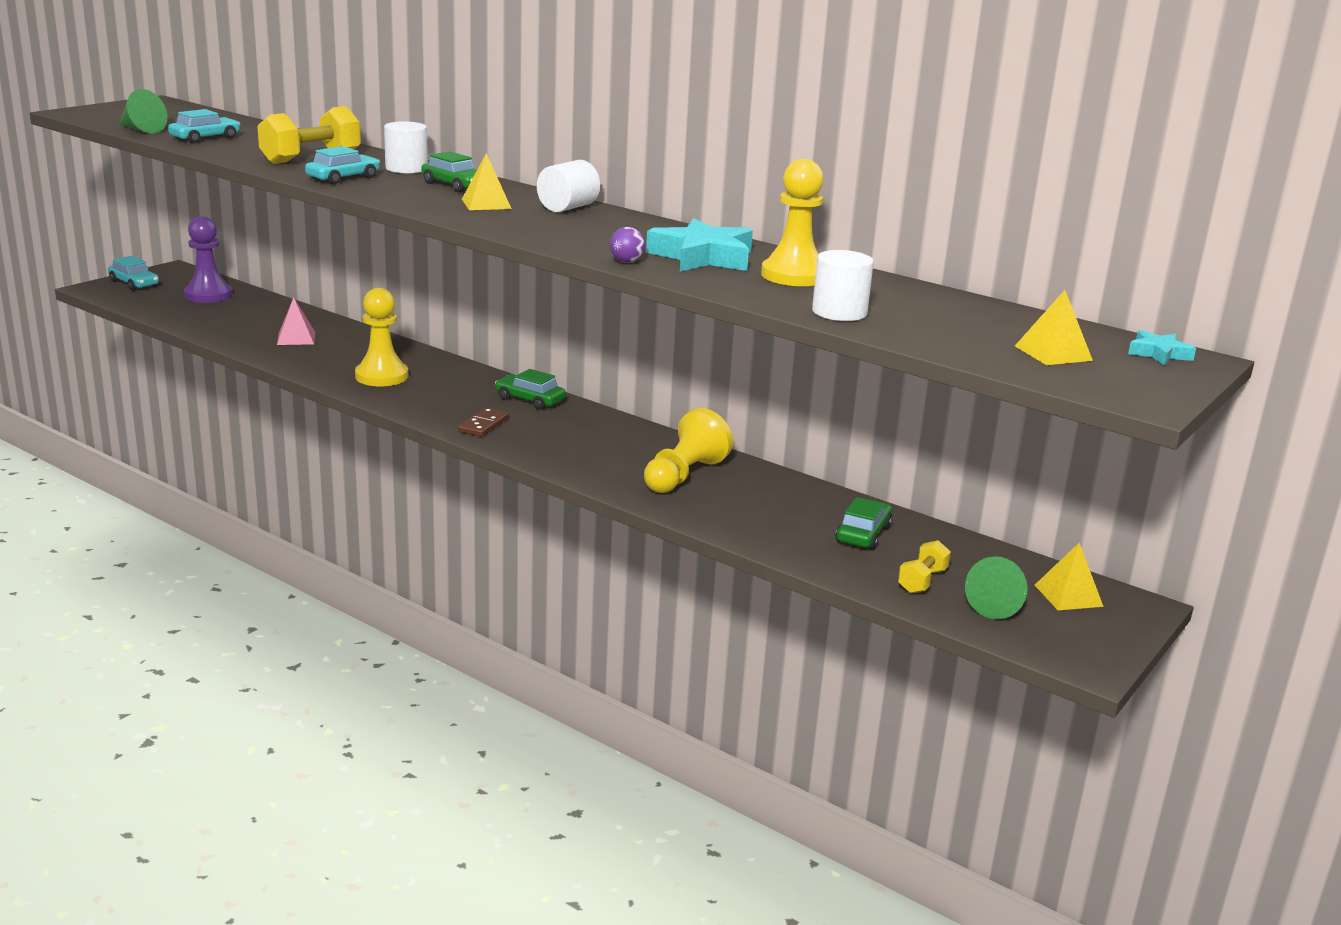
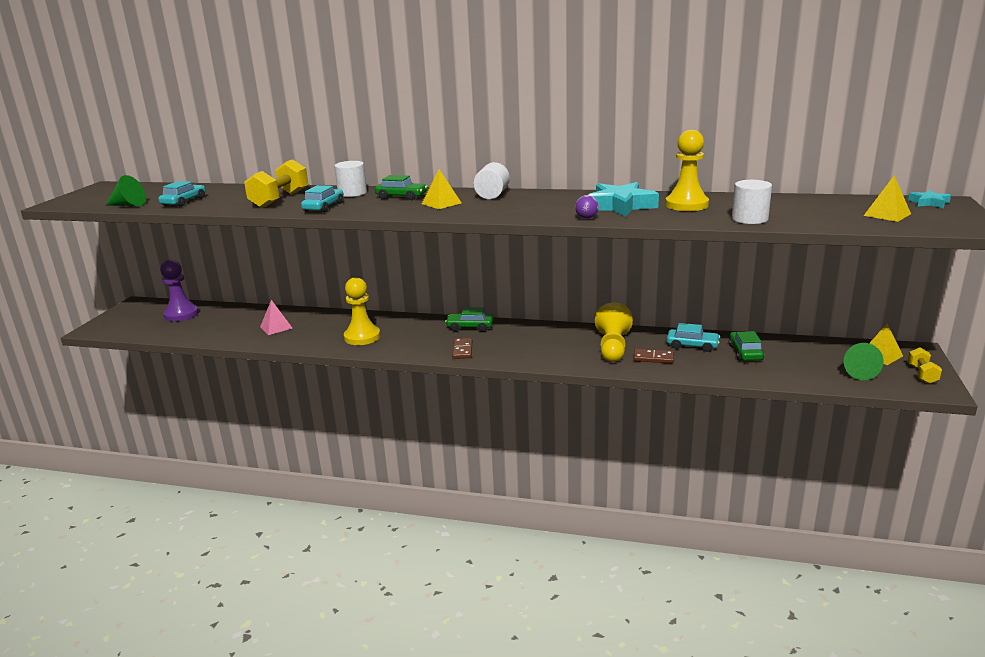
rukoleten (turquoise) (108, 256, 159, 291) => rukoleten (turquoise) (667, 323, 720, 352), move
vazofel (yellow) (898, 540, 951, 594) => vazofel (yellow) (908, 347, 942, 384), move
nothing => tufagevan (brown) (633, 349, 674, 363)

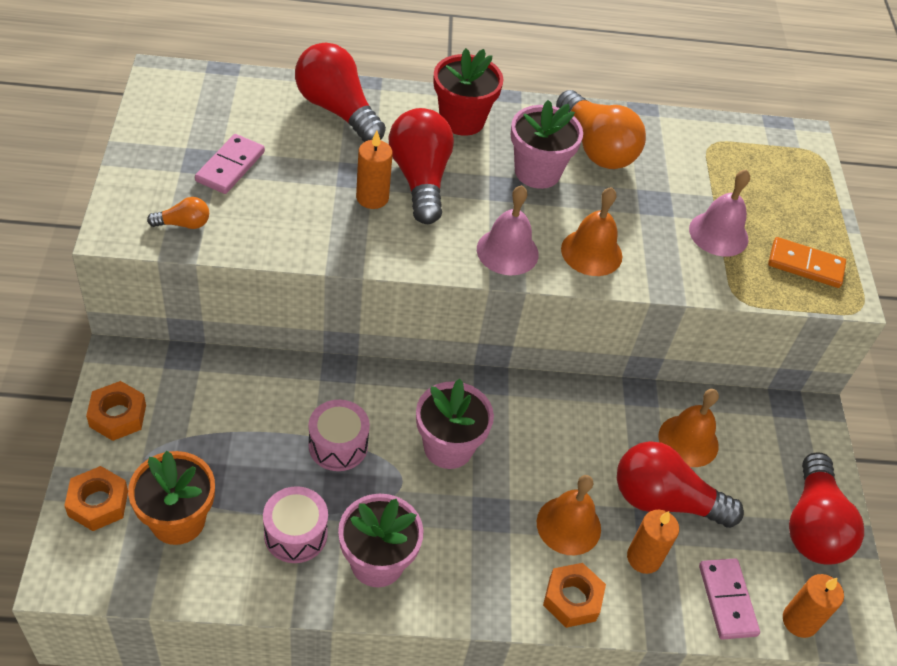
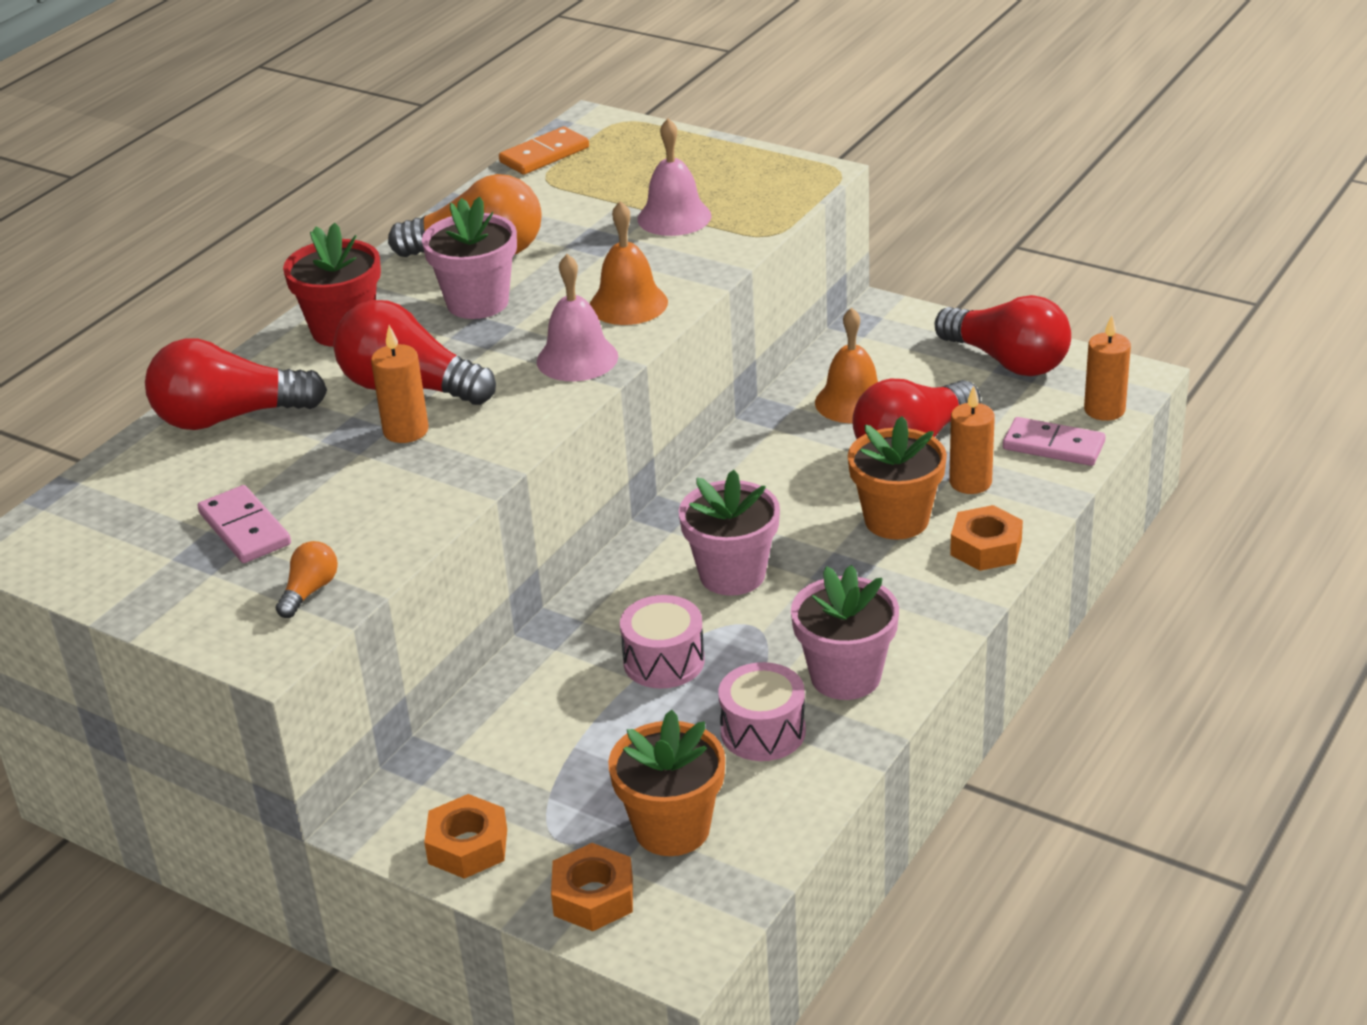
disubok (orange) (537, 475, 601, 555) => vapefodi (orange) (848, 416, 947, 540)
tufagevan (orange) (768, 237, 846, 288) => tufagevan (orange) (499, 127, 589, 175), move

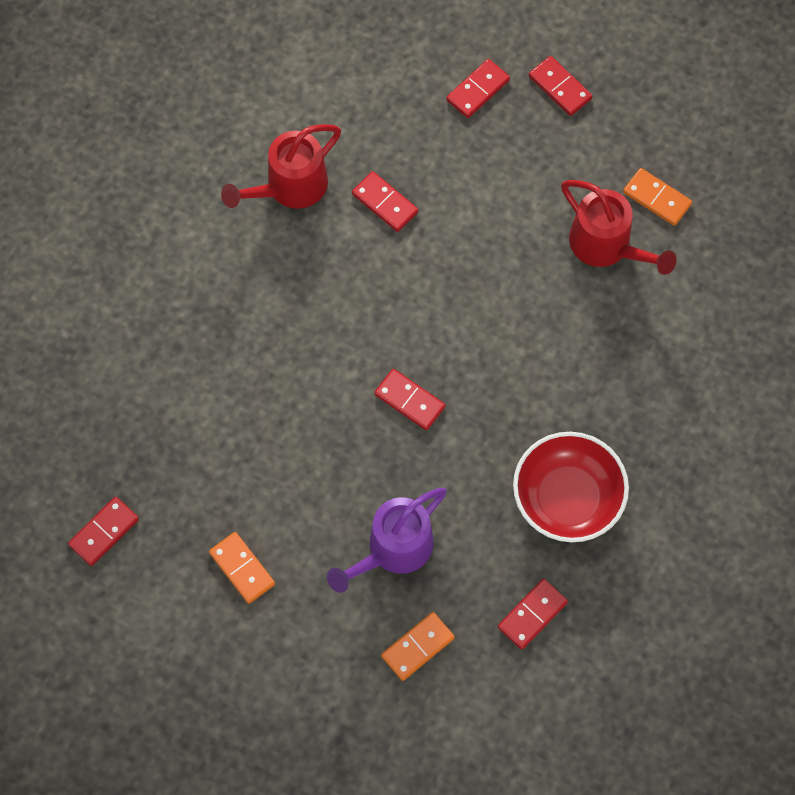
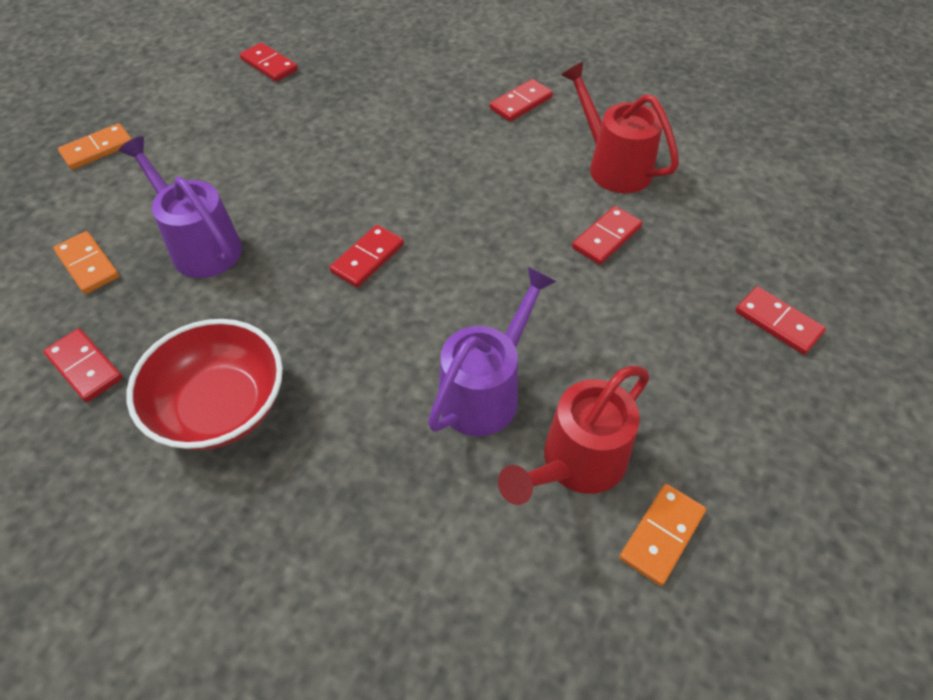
tufagevan (orange) (209, 532, 275, 604) => tufagevan (orange) (58, 123, 132, 170), move
tufagevan (red) (529, 56, 592, 116) => tufagevan (red) (490, 79, 553, 122), move
nothing => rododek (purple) (428, 267, 557, 436)

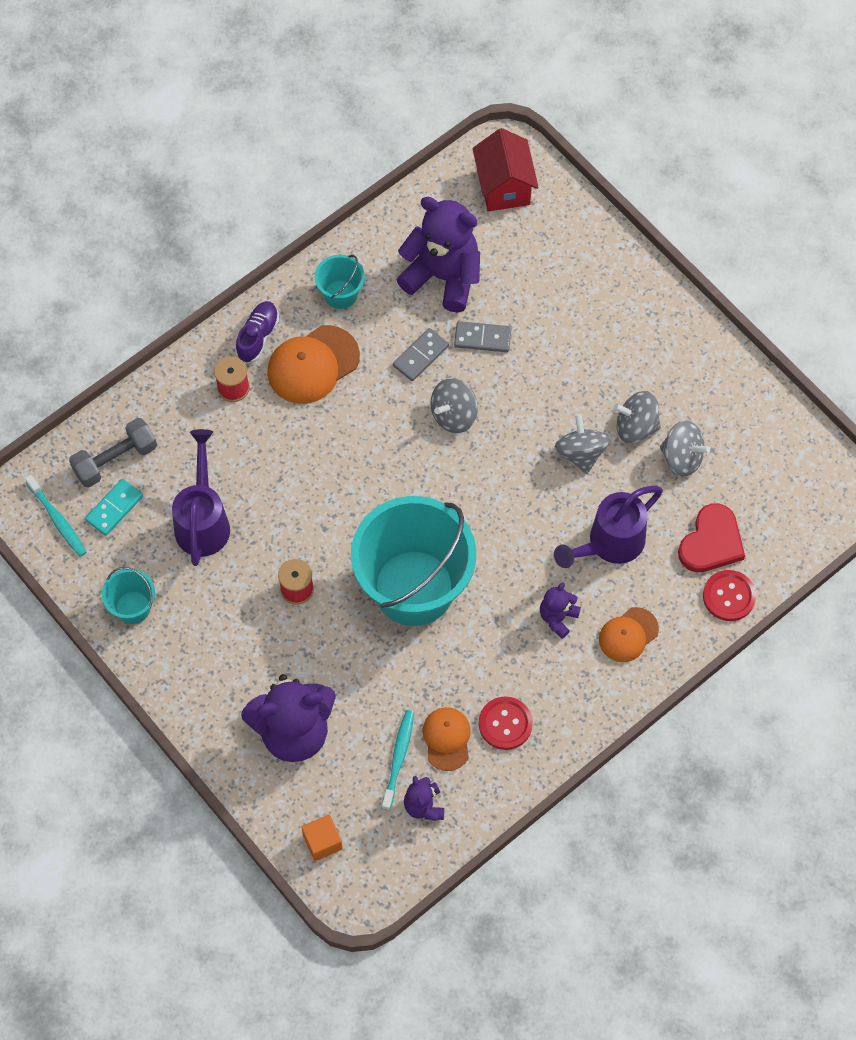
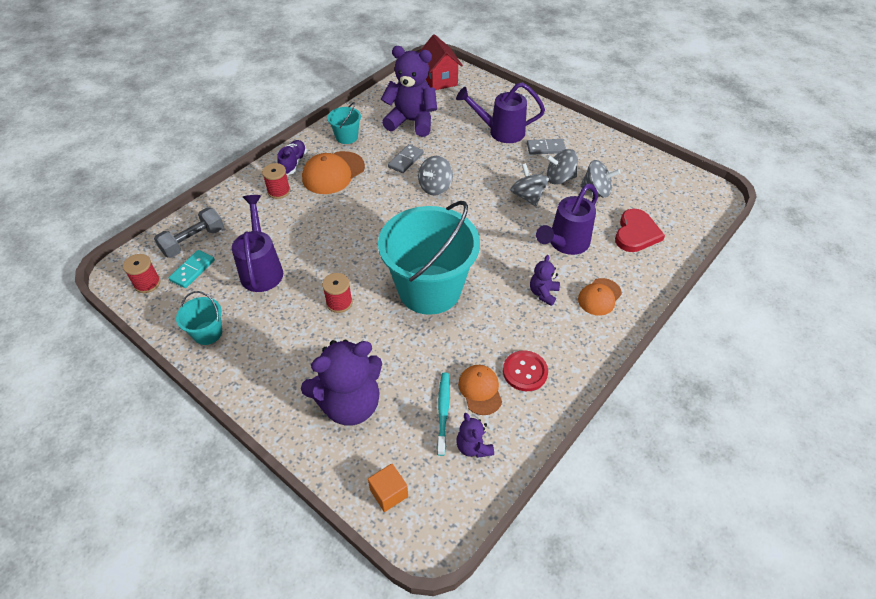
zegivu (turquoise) (25, 475, 87, 557) => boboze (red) (123, 254, 161, 293)
tufagevan (grey) (454, 321, 511, 352) => tufagevan (grey) (527, 139, 566, 155), move
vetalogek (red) (703, 570, 756, 621) => nothing
nothing => rododek (purple) (456, 82, 545, 143)

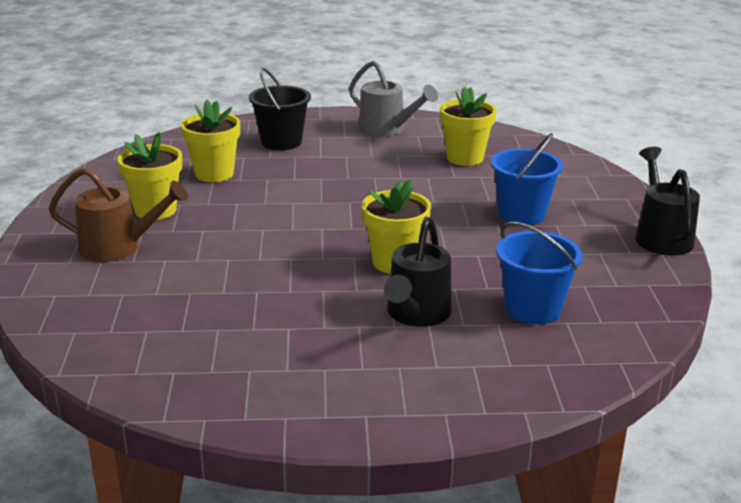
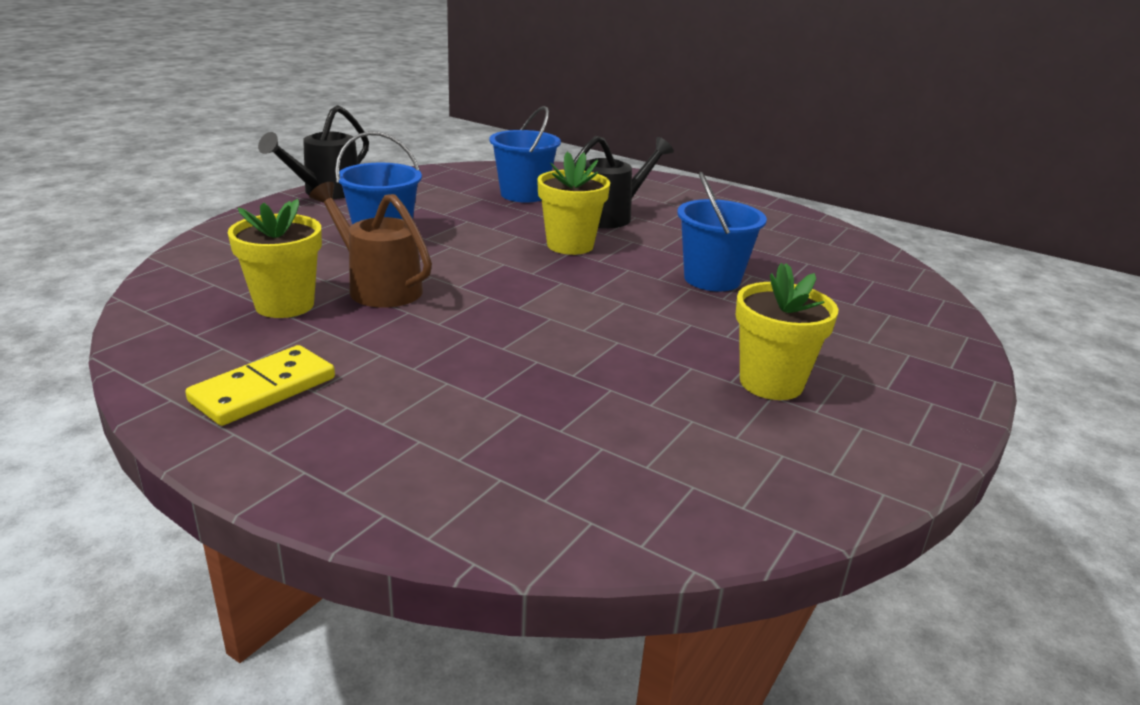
rododek (brown) (48, 168, 188, 262) => rododek (brown) (309, 182, 432, 308), move
vapefodi (yellow) (181, 100, 240, 182) => nothing
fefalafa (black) (249, 68, 311, 150) => nothing
rododek (grey) (349, 60, 438, 137) => tufagevan (yellow) (185, 345, 335, 426)
nothing => fefalafa (blue) (677, 172, 767, 291)

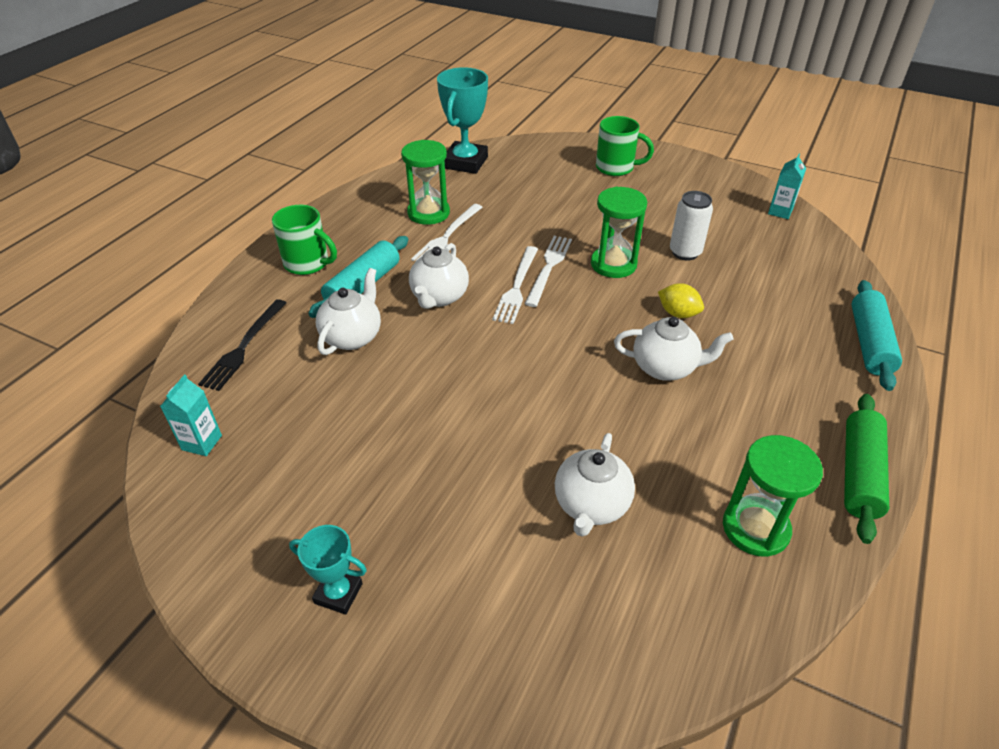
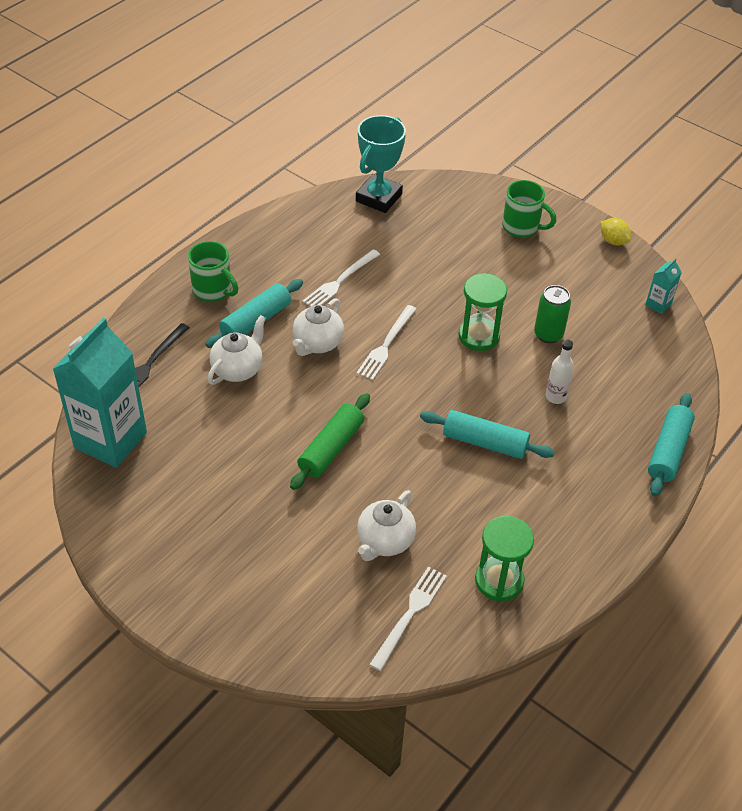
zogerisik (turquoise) (160, 374, 222, 456) => zogerisik (turquoise) (53, 317, 147, 468), x2.41
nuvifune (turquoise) (289, 525, 367, 614) => nothing
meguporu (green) (401, 140, 450, 225) => nothing
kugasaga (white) (525, 236, 572, 307) => kugasaga (white) (369, 567, 447, 671), move
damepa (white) (614, 317, 733, 381) => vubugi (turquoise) (420, 410, 554, 459)
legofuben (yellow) (658, 283, 704, 318) => legofuben (yellow) (600, 218, 631, 245), move
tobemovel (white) (670, 191, 713, 260) => tobemovel (green) (534, 285, 571, 343)
vubugi (green) (844, 394, 889, 544) => vubugi (green) (290, 393, 370, 490), move
nothing => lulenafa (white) (546, 340, 574, 404)

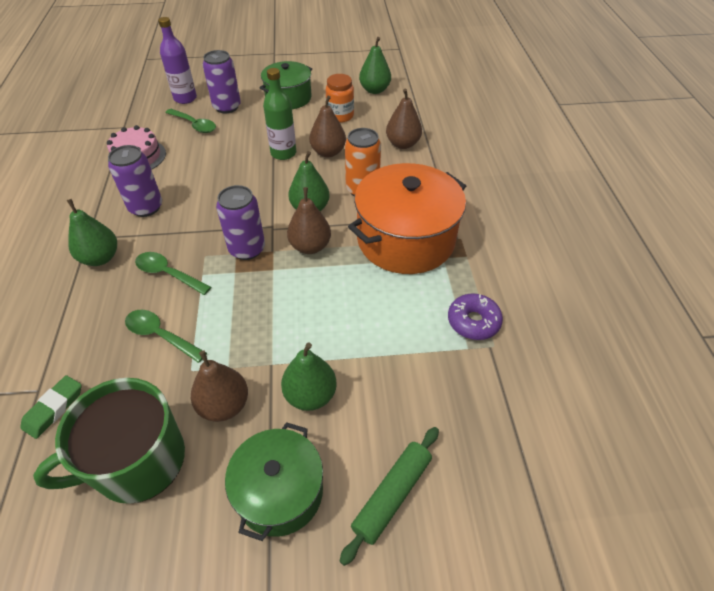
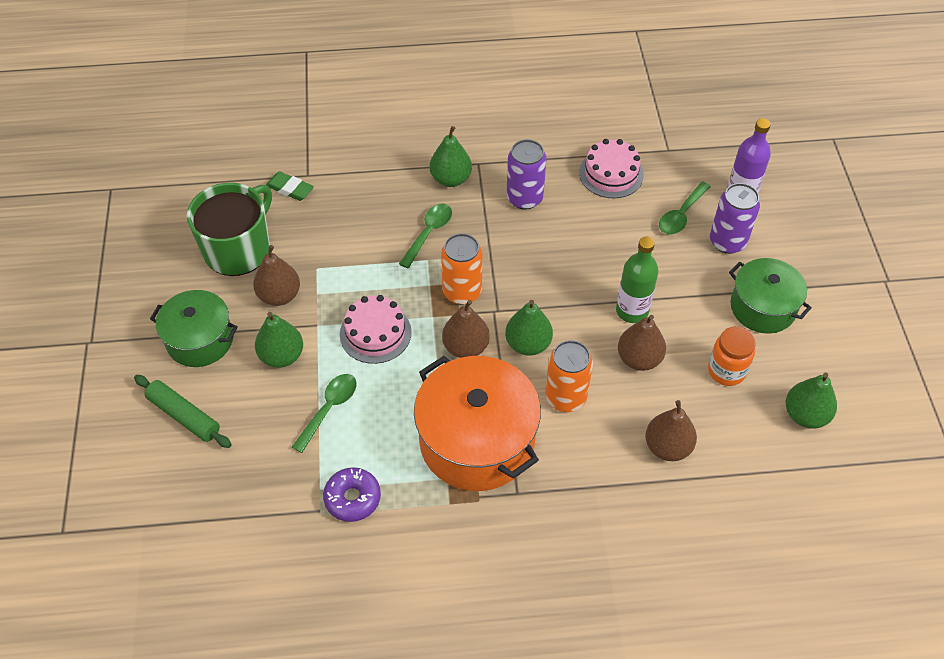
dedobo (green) (33, 378, 185, 504) => dedobo (green) (187, 183, 272, 276), 60 degrees clockwise
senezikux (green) (125, 310, 207, 363) => senezikux (green) (292, 374, 357, 453), move
tobemovel (purple) (216, 185, 265, 260) => tobemovel (orange) (441, 233, 482, 304)
nothing => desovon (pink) (340, 295, 412, 364)

